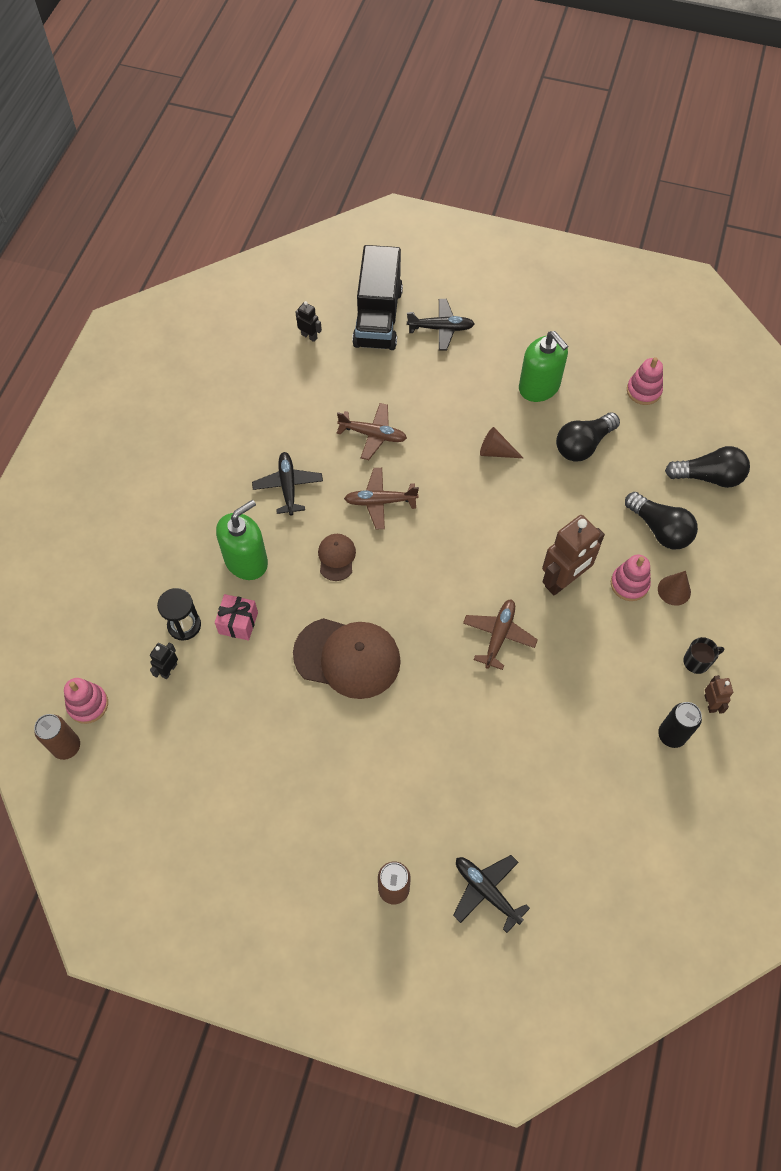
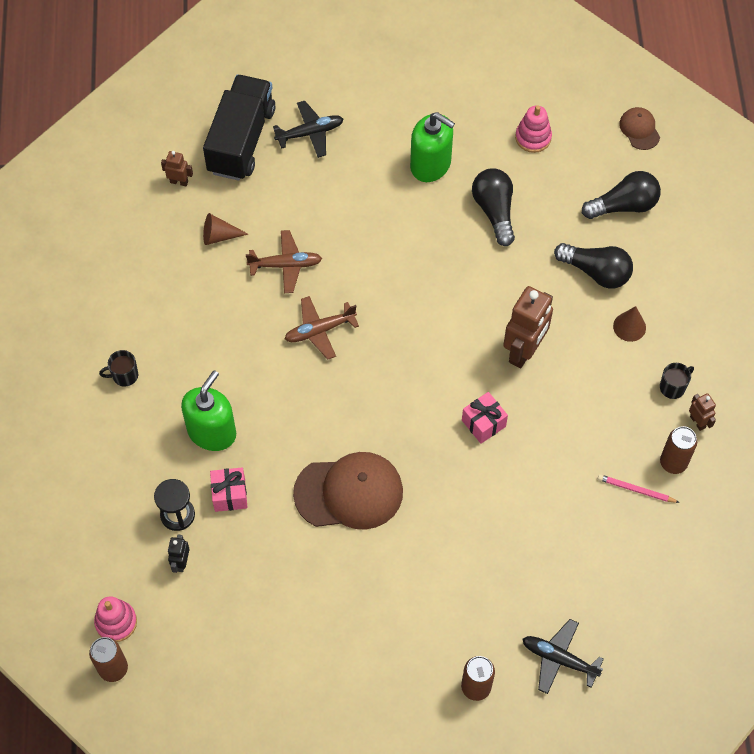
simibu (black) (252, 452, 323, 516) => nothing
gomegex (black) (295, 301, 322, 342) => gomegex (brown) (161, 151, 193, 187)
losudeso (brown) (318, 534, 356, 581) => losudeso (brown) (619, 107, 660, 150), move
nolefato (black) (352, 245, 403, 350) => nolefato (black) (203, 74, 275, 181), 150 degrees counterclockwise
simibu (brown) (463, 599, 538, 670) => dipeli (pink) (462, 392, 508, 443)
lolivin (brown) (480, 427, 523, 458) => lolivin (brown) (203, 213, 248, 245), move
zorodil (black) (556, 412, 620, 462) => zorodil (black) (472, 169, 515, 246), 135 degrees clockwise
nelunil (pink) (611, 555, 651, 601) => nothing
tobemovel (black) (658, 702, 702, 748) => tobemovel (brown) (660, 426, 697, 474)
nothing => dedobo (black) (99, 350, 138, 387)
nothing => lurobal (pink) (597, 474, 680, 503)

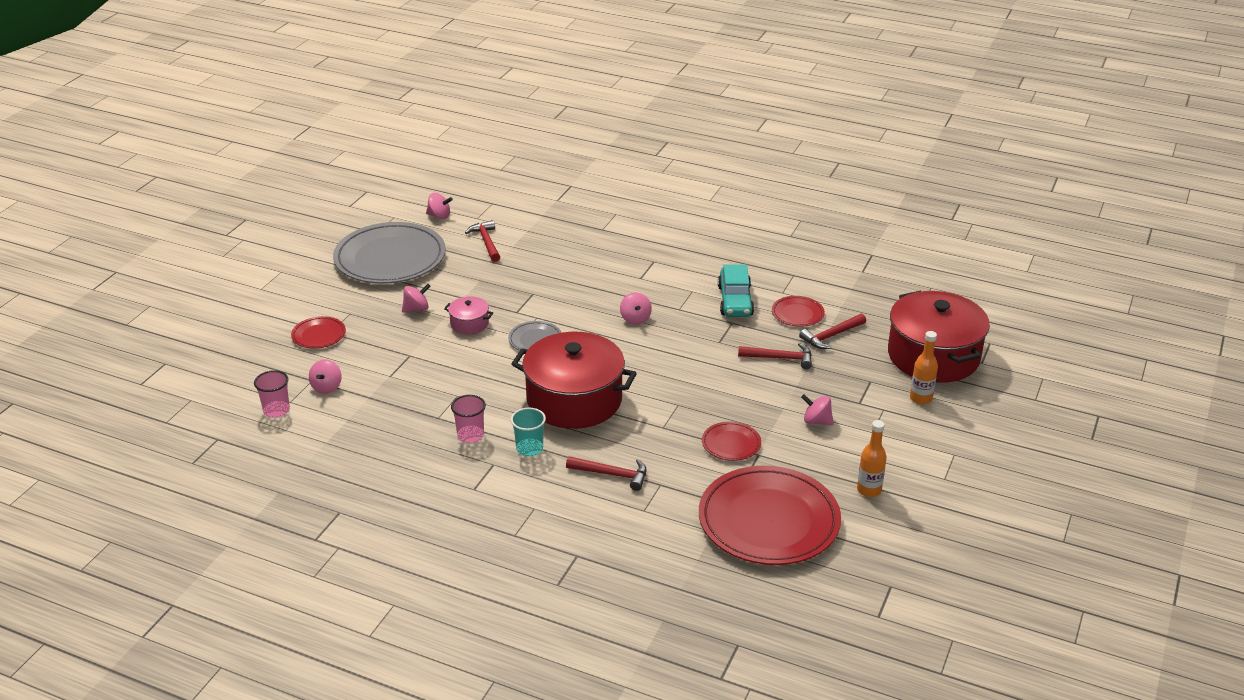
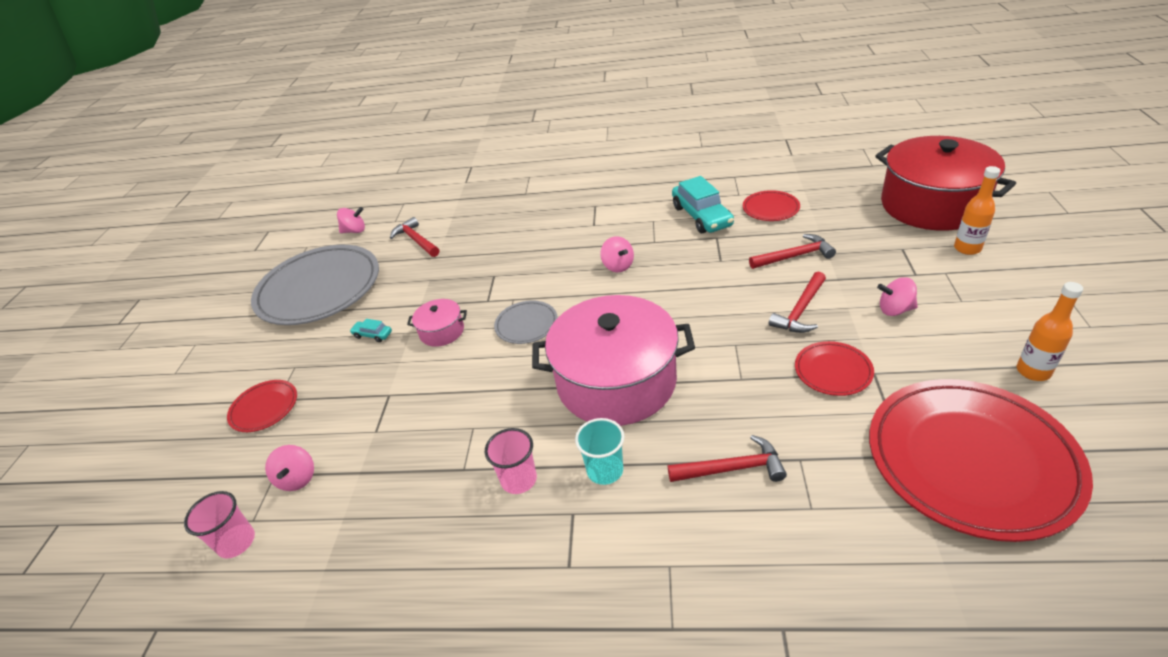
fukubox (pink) (402, 284, 431, 313) => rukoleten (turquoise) (350, 319, 392, 342)
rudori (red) (512, 332, 637, 429) => rudori (pink) (532, 295, 695, 426)
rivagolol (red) (799, 314, 866, 349) => rivagolol (red) (769, 272, 826, 333), move

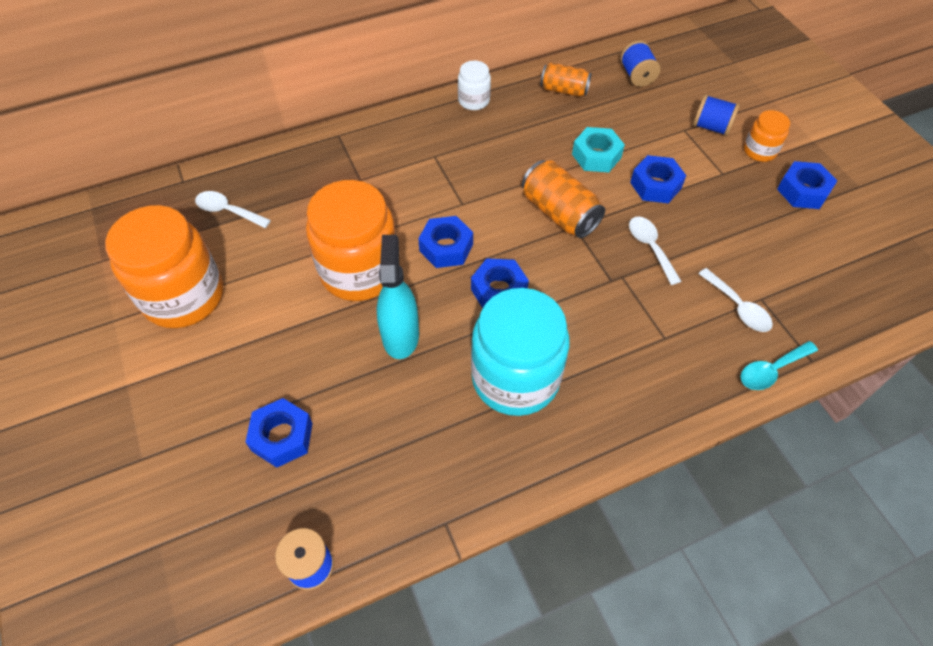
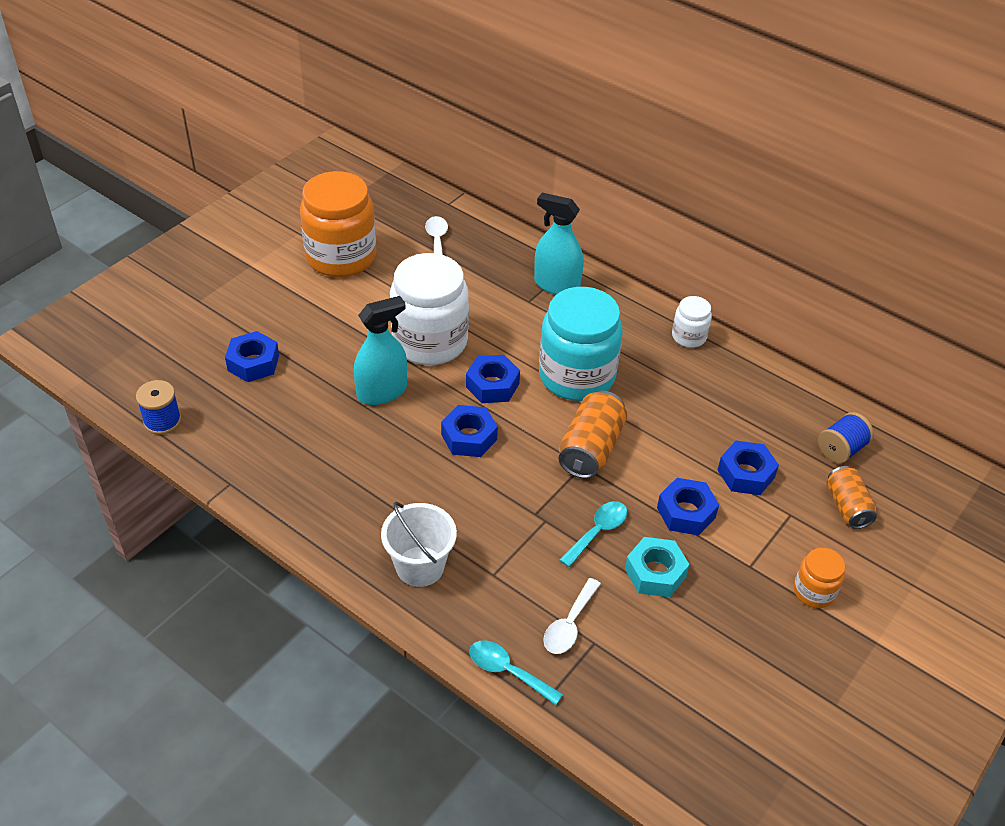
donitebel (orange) (306, 180, 396, 301) => donitebel (white) (390, 253, 469, 365)
donitebel (turquoise) (471, 288, 569, 416) => donitebel (turquoise) (539, 287, 623, 401), move
tobemovel (orange) (541, 62, 592, 96) => tobemovel (orange) (827, 466, 877, 529), move
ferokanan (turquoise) (572, 127, 625, 172) => ferokanan (turquoise) (625, 537, 690, 597), move
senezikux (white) (629, 216, 681, 285) => senezikux (turquoise) (560, 501, 627, 567)
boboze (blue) (693, 94, 740, 136) => nothing
ferokanan (blue) (777, 161, 837, 209) => ferokanan (blue) (718, 441, 779, 495), move
nothing => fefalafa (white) (381, 501, 457, 587)
nothing => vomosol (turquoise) (534, 193, 583, 295)

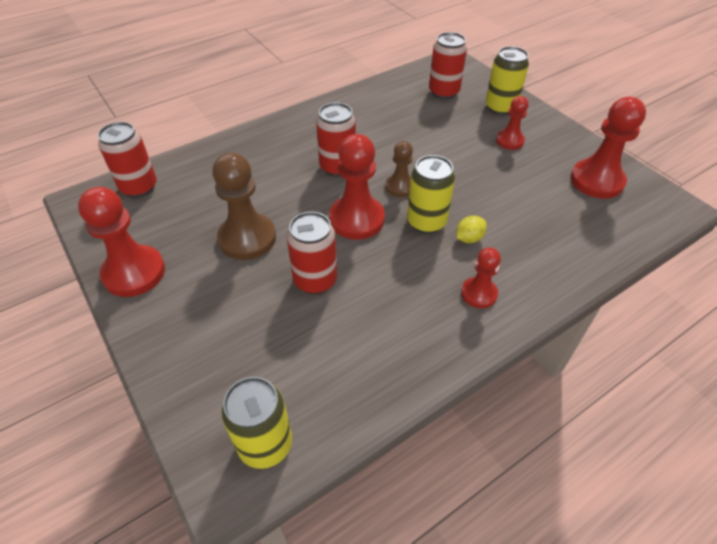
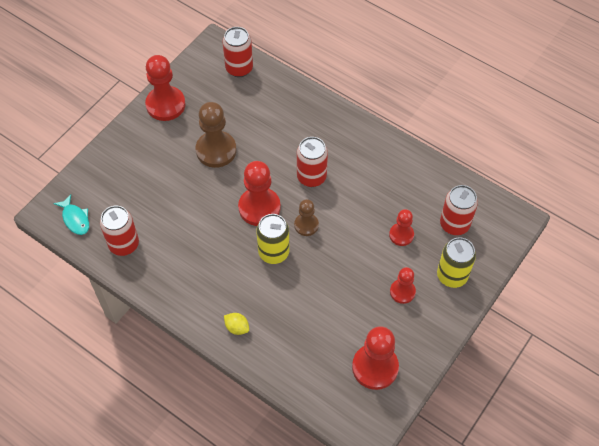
tobemovel (yellow) (221, 377, 292, 469) => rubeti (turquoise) (53, 194, 89, 235)
tobemovel (red) (287, 212, 337, 294) => tobemovel (red) (100, 206, 139, 256), move
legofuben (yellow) (456, 216, 487, 243) => legofuben (yellow) (224, 313, 249, 335), move
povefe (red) (461, 247, 501, 308) => povefe (red) (389, 209, 414, 246), move

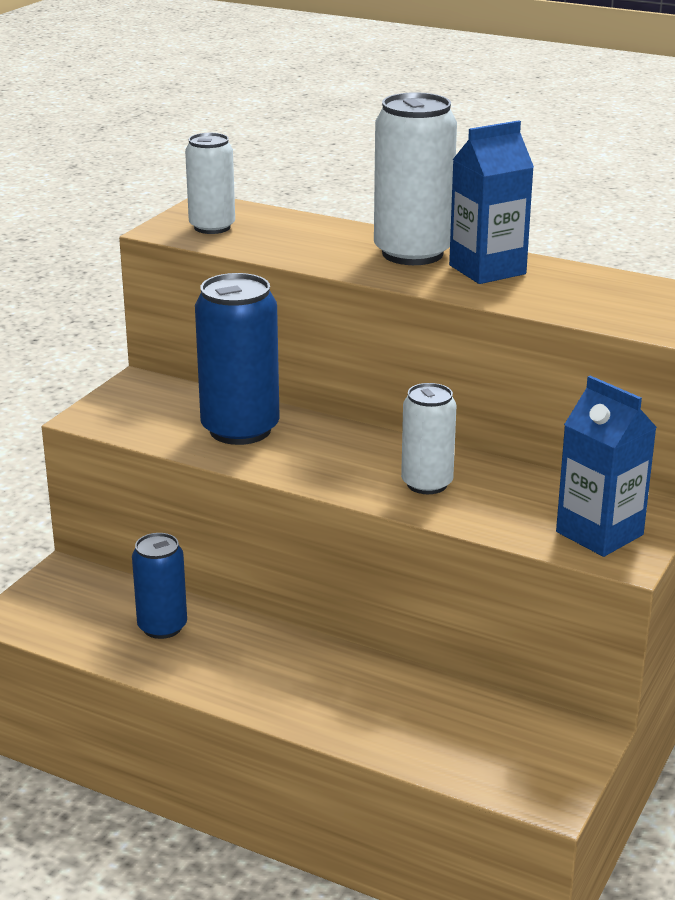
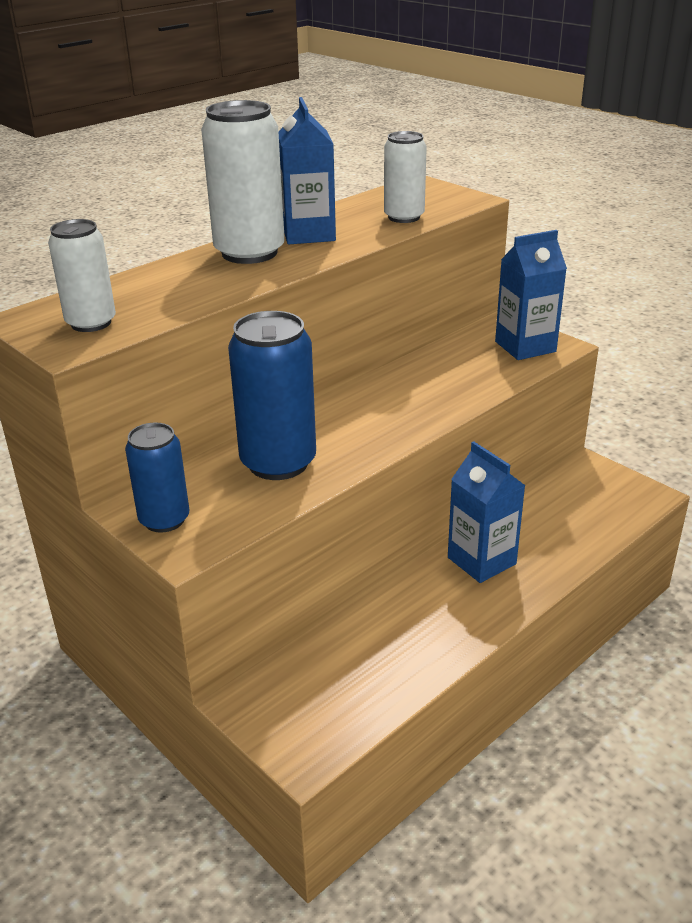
tobemovel (blue) (132, 533, 187, 639) => tobemovel (blue) (125, 422, 189, 533), move
tobemovel (white) (401, 383, 457, 494) => tobemovel (white) (384, 131, 427, 223), move
nothing => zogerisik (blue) (448, 441, 525, 583)

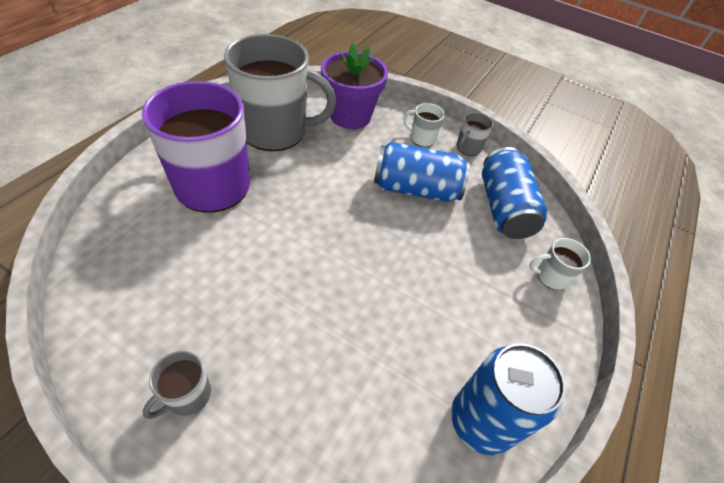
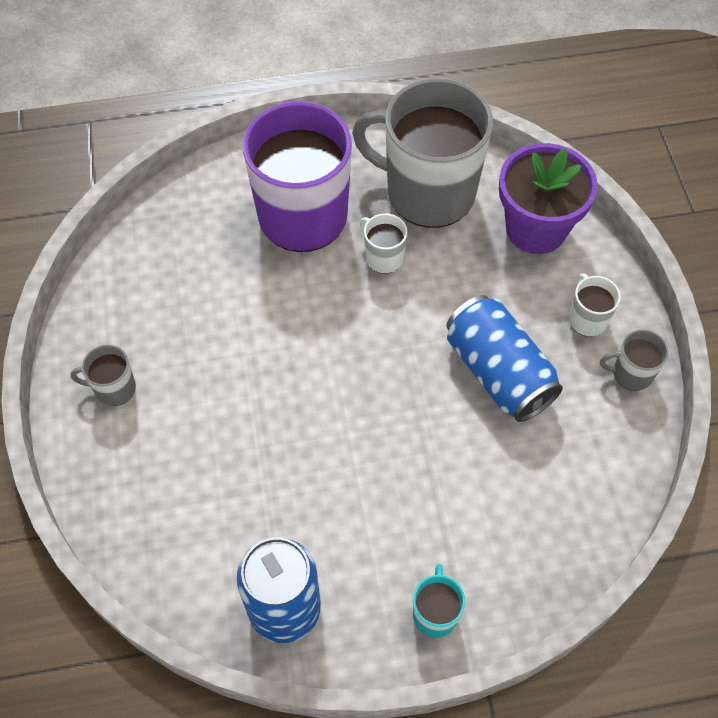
dedobo (grey) (224, 34, 336, 151) => dedobo (grey) (352, 78, 493, 228), 150 degrees clockwise
tobemovel (blue) (482, 147, 548, 239) => nothing
dedobo (white) (529, 238, 591, 290) => dedobo (white) (360, 213, 407, 274), move
nothing => dedobo (turquoise) (413, 564, 465, 638)

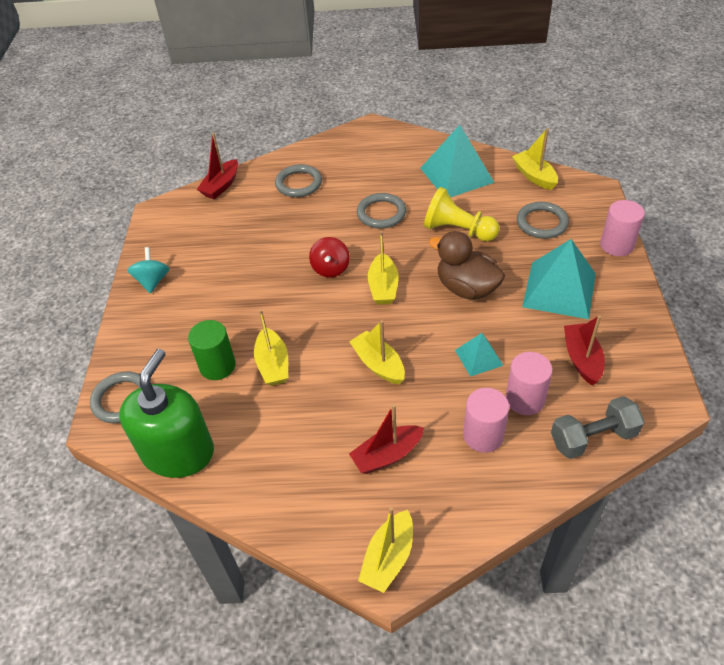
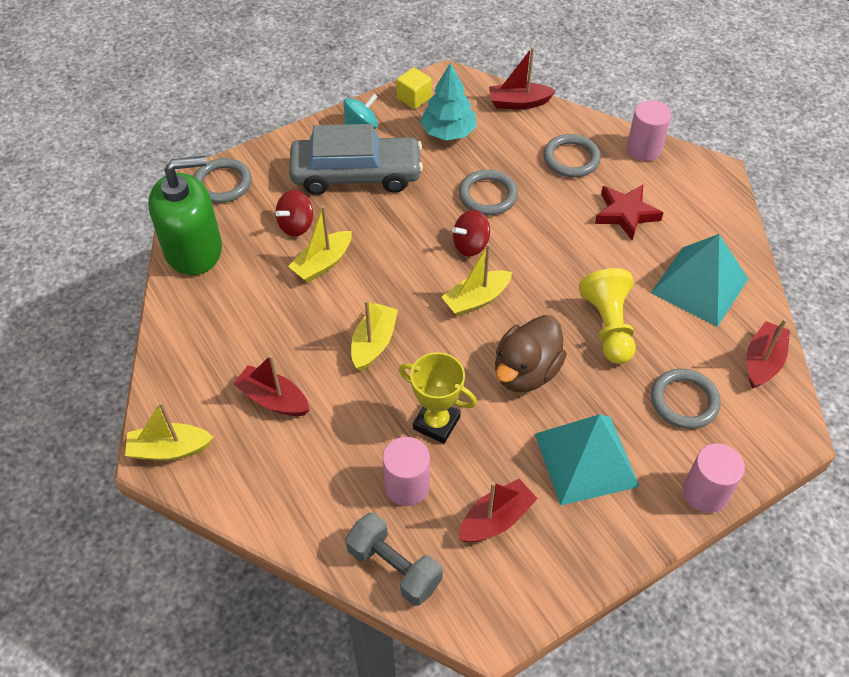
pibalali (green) (188, 320, 236, 380) => fukubox (red) (275, 190, 313, 237)
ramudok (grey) (357, 193, 406, 229) => ramudok (grey) (459, 170, 518, 215), move
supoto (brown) (429, 231, 505, 300) => supoto (brown) (495, 315, 567, 392), 150 degrees counterclockwise
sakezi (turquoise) (455, 333, 504, 377) => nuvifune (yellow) (399, 352, 477, 444)
pibalali (pink) (463, 388, 509, 453) => pibalali (pink) (627, 100, 672, 161), move
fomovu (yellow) (512, 128, 558, 190) => fomovu (red) (747, 318, 790, 389)
nothing => rukoleten (grey) (289, 124, 423, 195)
nothing => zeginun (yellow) (396, 67, 432, 109)
nothing => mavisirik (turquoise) (420, 63, 477, 140)
nothing => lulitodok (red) (595, 185, 663, 240)

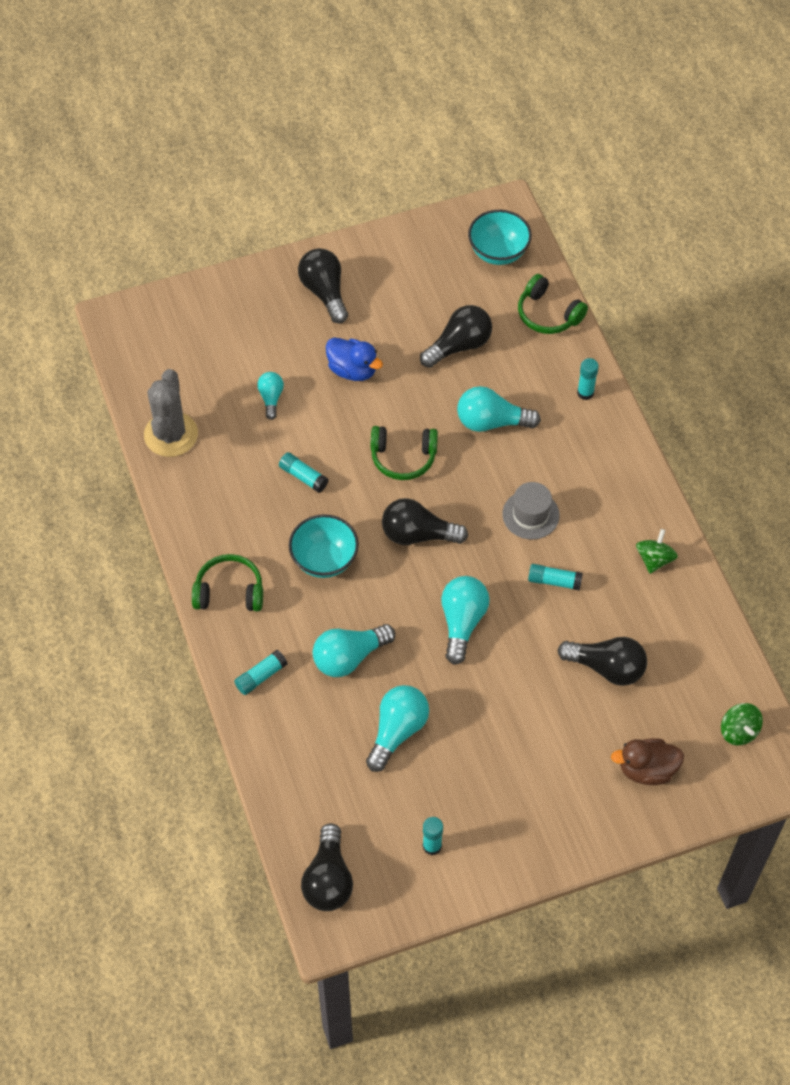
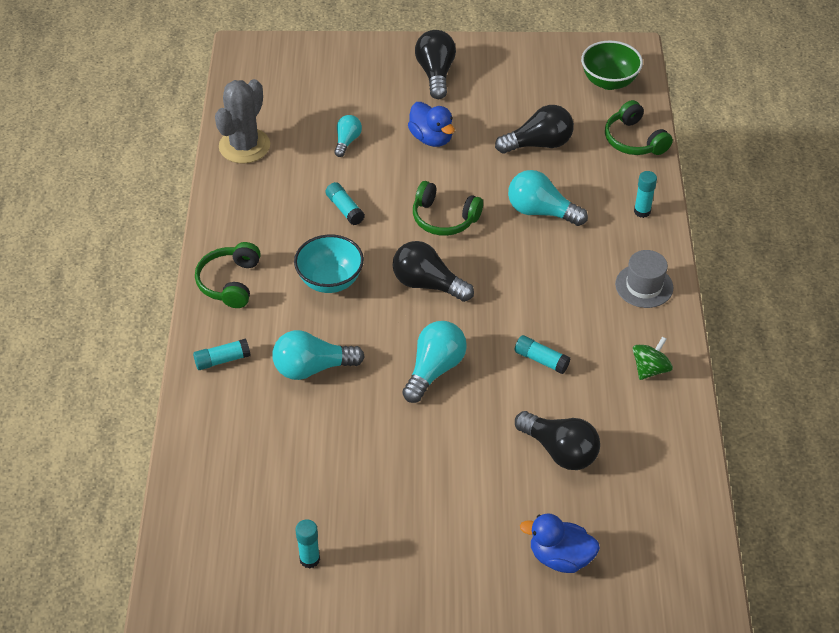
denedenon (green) (192, 554, 263, 611) => denedenon (green) (195, 242, 261, 308), 105 degrees counterclockwise
zorodil (black) (301, 823, 353, 911) => nothing
zorodil (turquoise) (366, 685, 429, 772) => nothing
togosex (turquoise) (468, 210, 532, 265) => togosex (green) (581, 40, 643, 90)
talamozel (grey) (502, 482, 560, 540) => talamozel (grey) (615, 250, 673, 308), move
supoto (brown) (611, 738, 684, 785) => supoto (blue) (520, 513, 600, 573)
fukubox (green) (721, 703, 763, 745) => nothing

